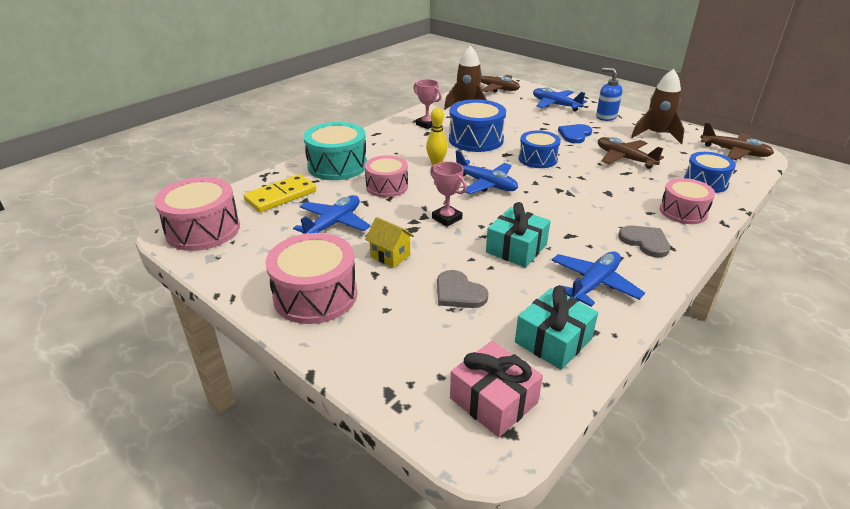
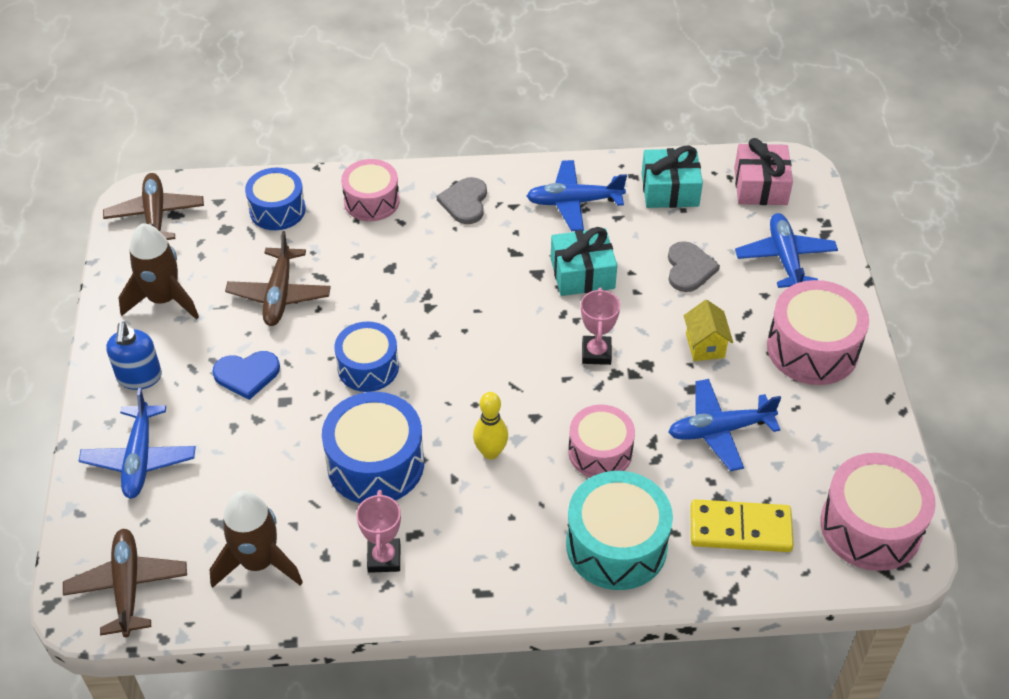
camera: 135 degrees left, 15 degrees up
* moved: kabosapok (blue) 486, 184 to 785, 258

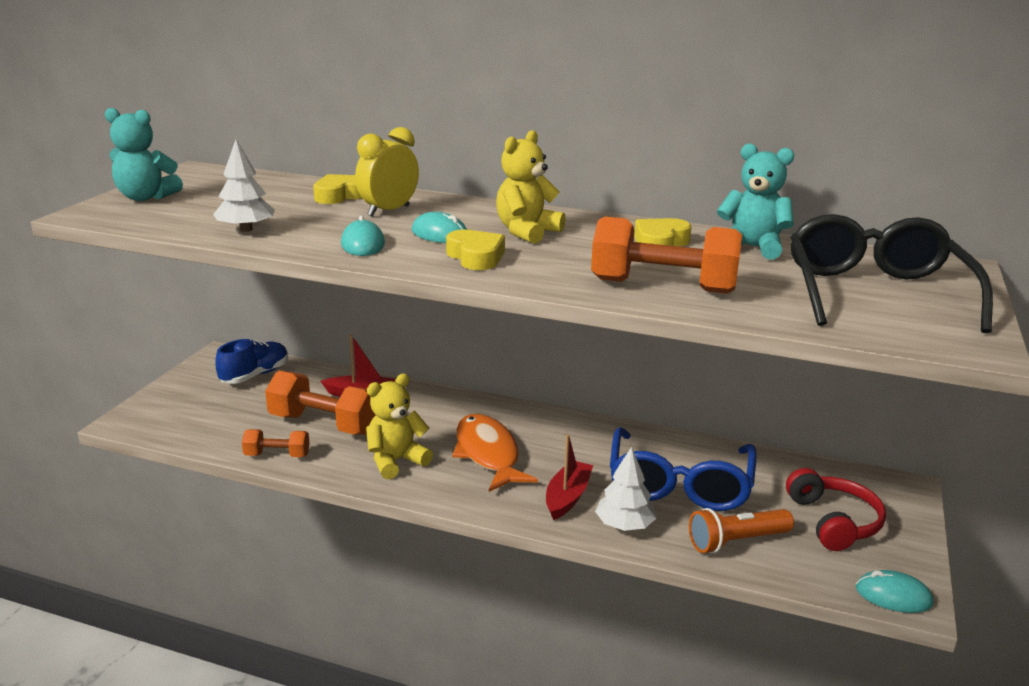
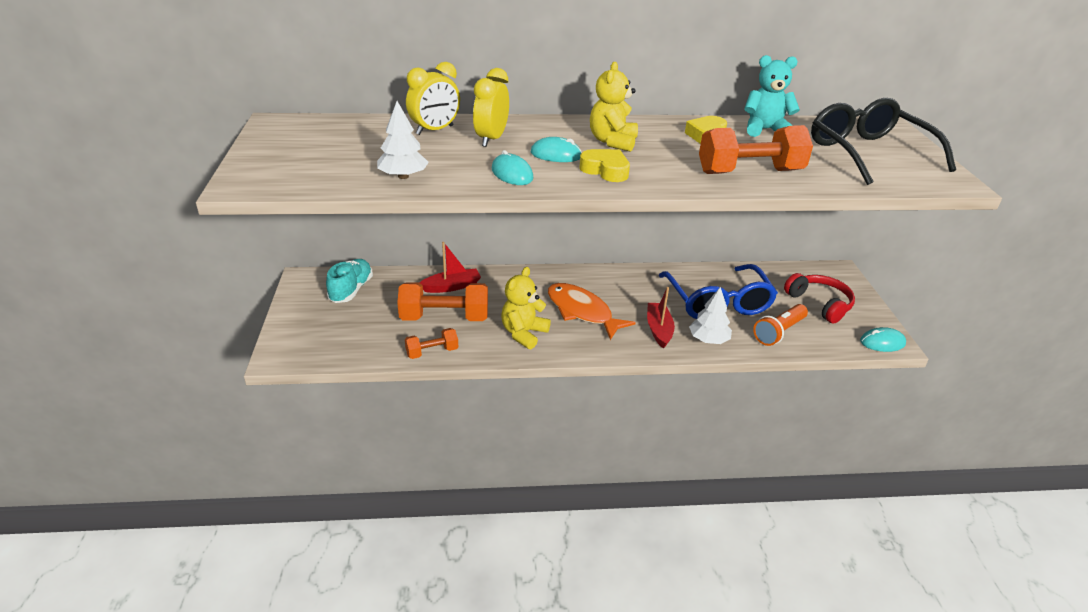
camera: 25 degrees left, 10 degrees up
* removed: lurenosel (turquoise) 146, 197
* recoloured: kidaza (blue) 255, 375 to kidaza (turquoise) 351, 290
* replaced: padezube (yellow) 340, 195 to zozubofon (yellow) 435, 130

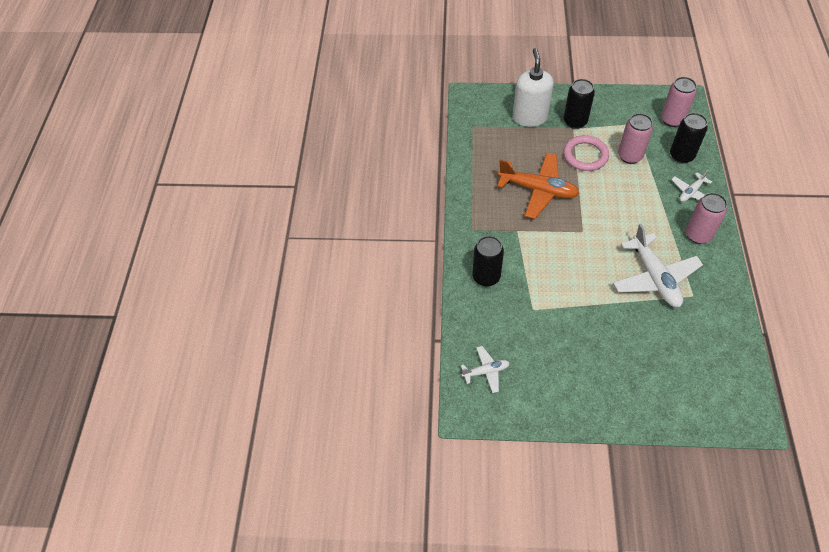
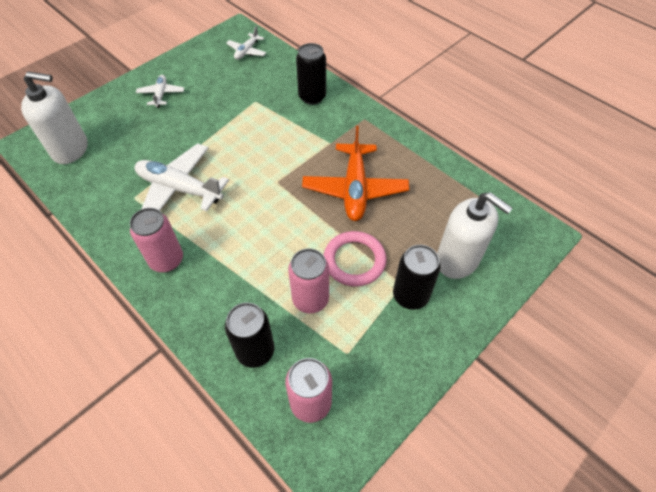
camera: 130 degrees right, 0 degrees up
* turned: kabosapok (orange) 538, 190 = 355, 189 60 degrees counterclockwise
* moved: kabosapok (white) 691, 192 to 161, 94
* added: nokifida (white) 70, 149

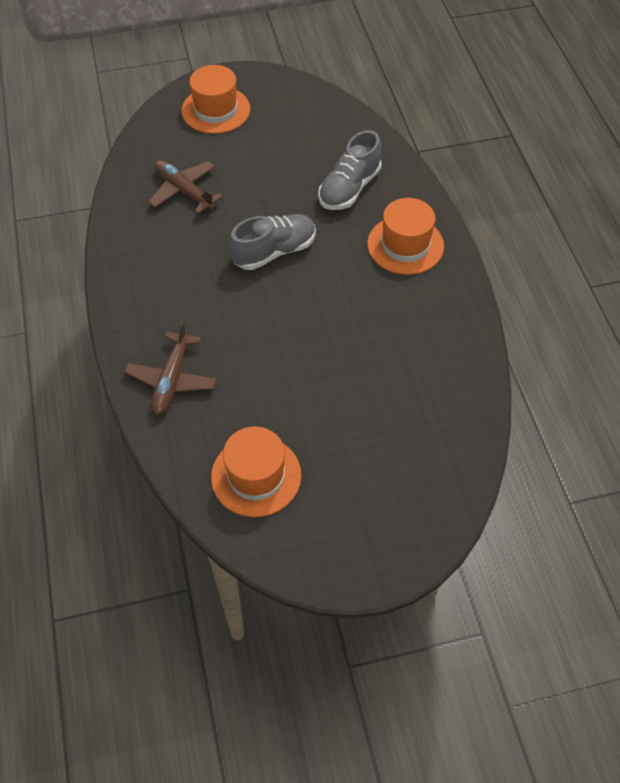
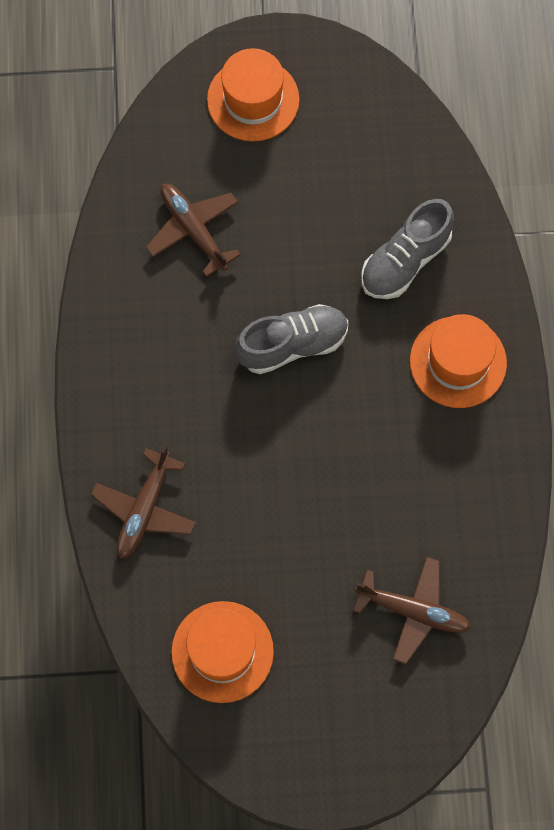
camera: 10 degrees right, 15 degrees up
* added: kabosapok (brown) 413, 611

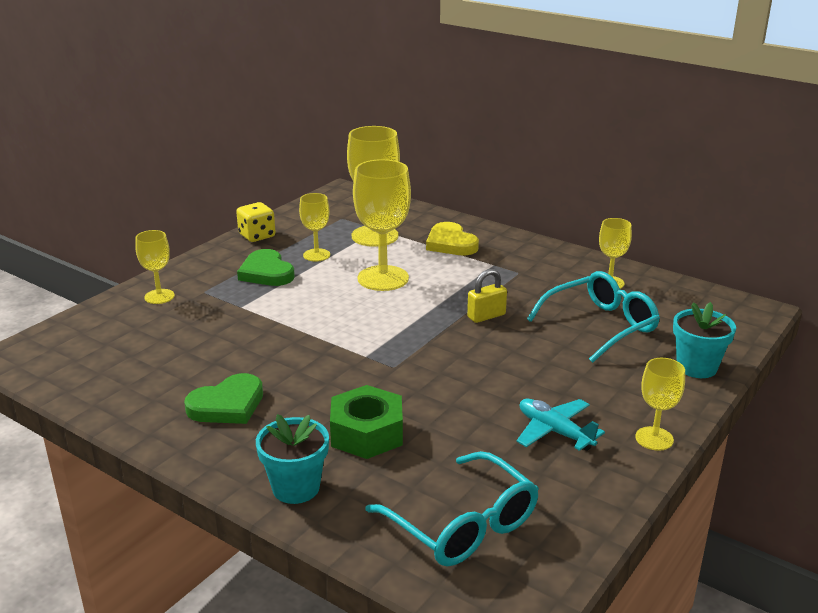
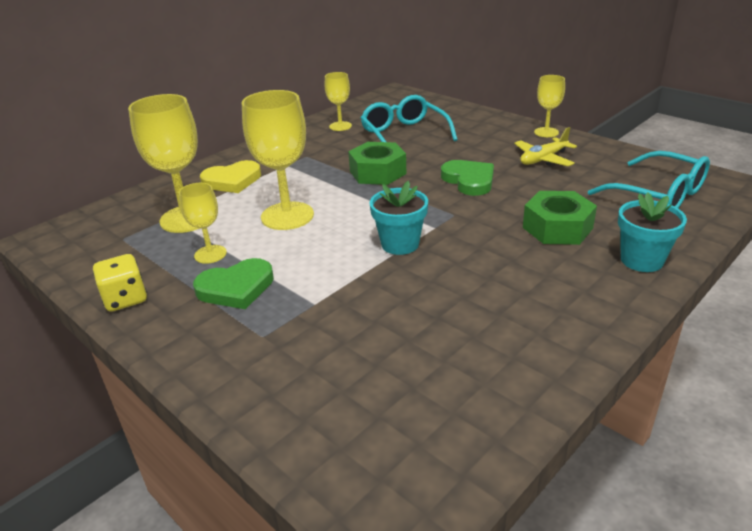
camera: 80 degrees left, 5 degrees up
* removed: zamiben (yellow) 159, 296
* moved: padezube (green) 227, 405 to 469, 180
* turned: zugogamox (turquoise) 463, 525 = 658, 194 75 degrees clockwise
* replaced: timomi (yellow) 486, 316 to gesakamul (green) 378, 172
* recoloured: kabosapok (turquoise) 554, 431 to kabosapok (yellow) 543, 159
* moved: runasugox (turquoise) 696, 367 to 400, 244

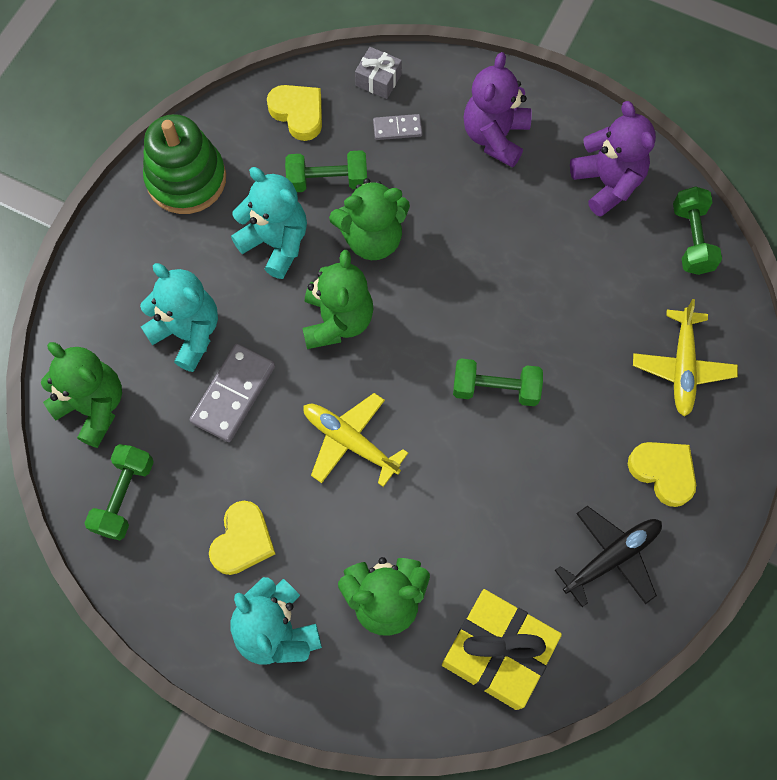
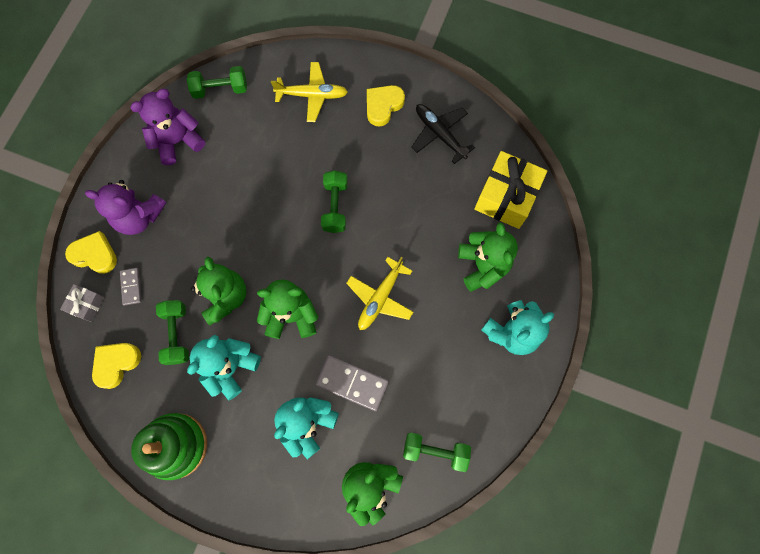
camera: 95 degrees left, 5 degrees up
* moved: padezube (yellow) 243, 541 to 95, 255

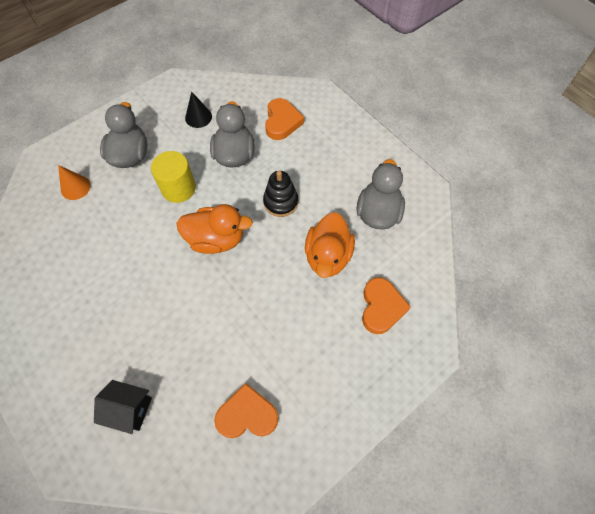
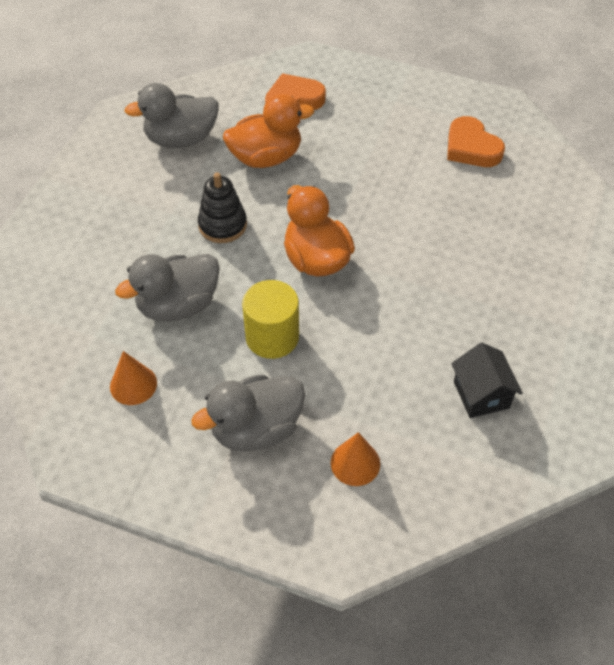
camera: 120 degrees left, 10 degrees down
* moved: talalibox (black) 130, 409 to 481, 394
* recoloured: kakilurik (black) 198, 117 to kakilurik (orange) 133, 384
* removed: padezube (orange) 282, 122

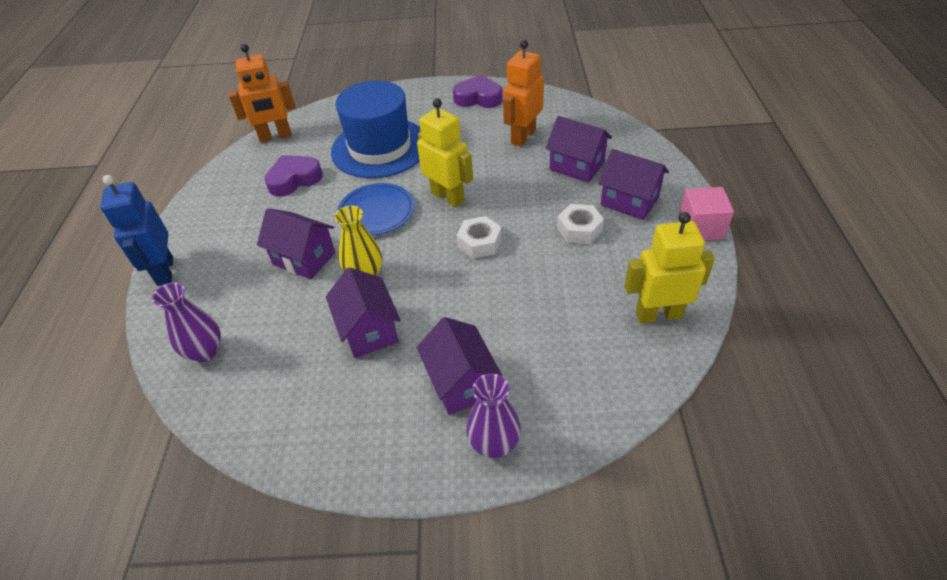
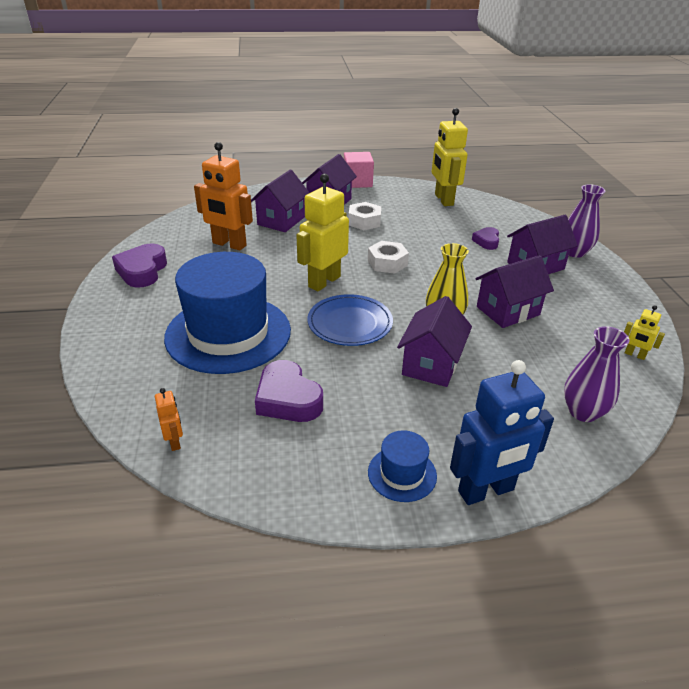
camera: 100 degrees left, 10 degrees down
* resized: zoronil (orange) 275, 137 = 174, 442 x0.46
* added: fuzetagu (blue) 402, 474
* added: padezube (purple) 486, 241
* added: zoronil (yellow) 634, 355

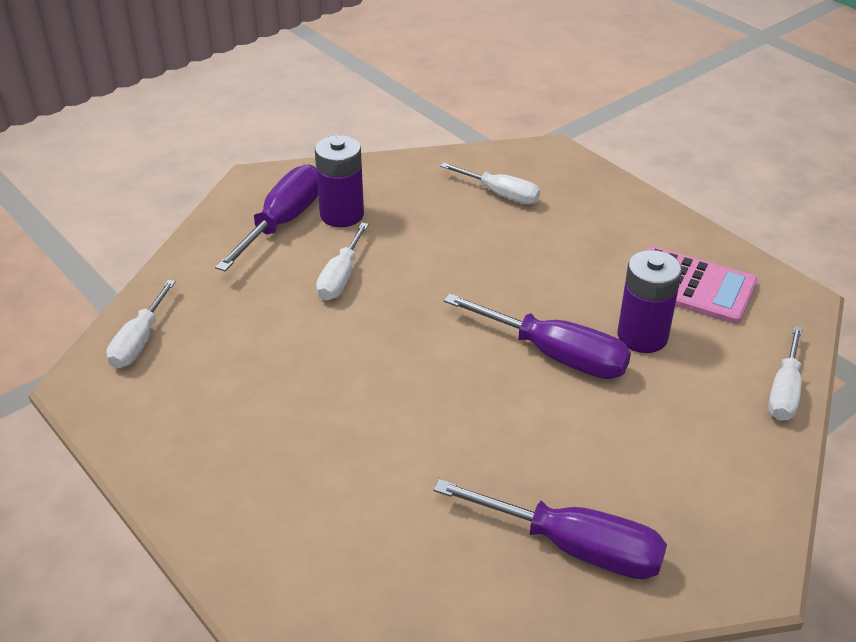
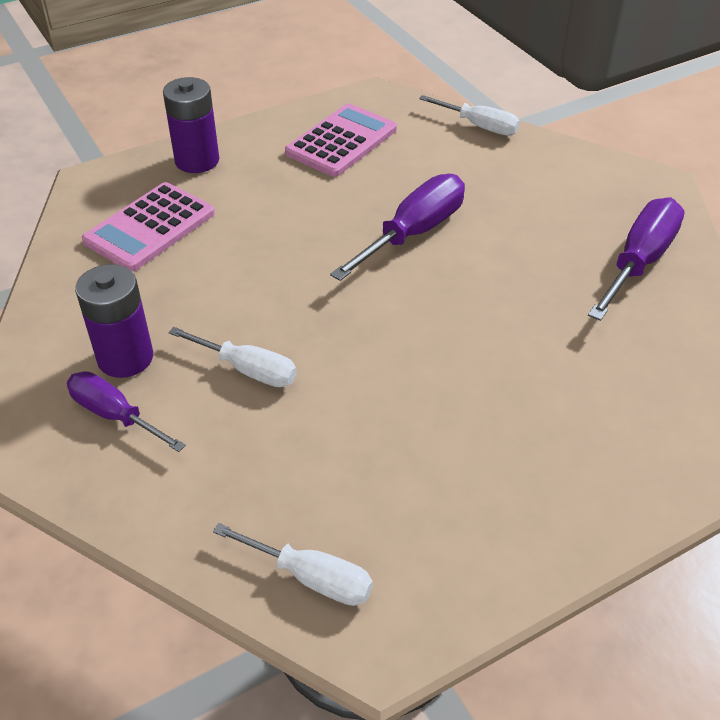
camera: 80 degrees left, 5 degrees up
* resized: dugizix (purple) 283, 222 = 115, 415 x0.65
* replaced: dugizix (white) 501, 194 to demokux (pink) 150, 227
* moved: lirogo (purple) 642, 336 to 197, 160

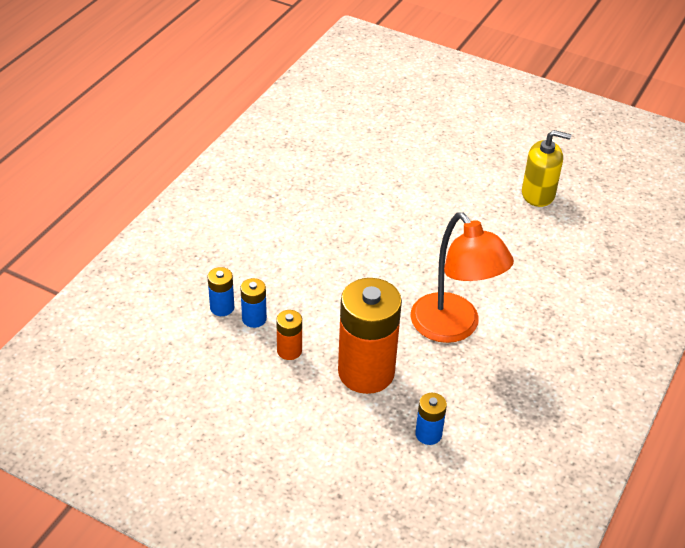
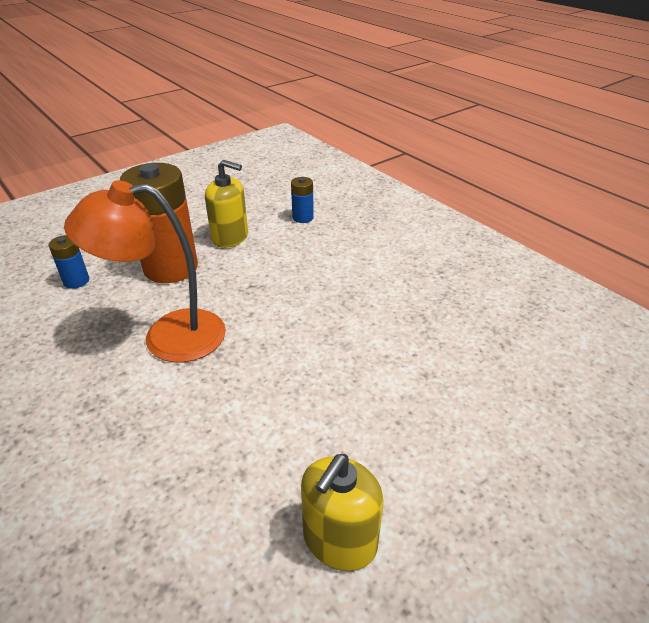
camera: 115 degrees right, 5 degrees down
* removed: lirogo (blue) 254, 319
* replaced: lirogo (orange) 289, 350 to nokifida (yellow) 230, 237

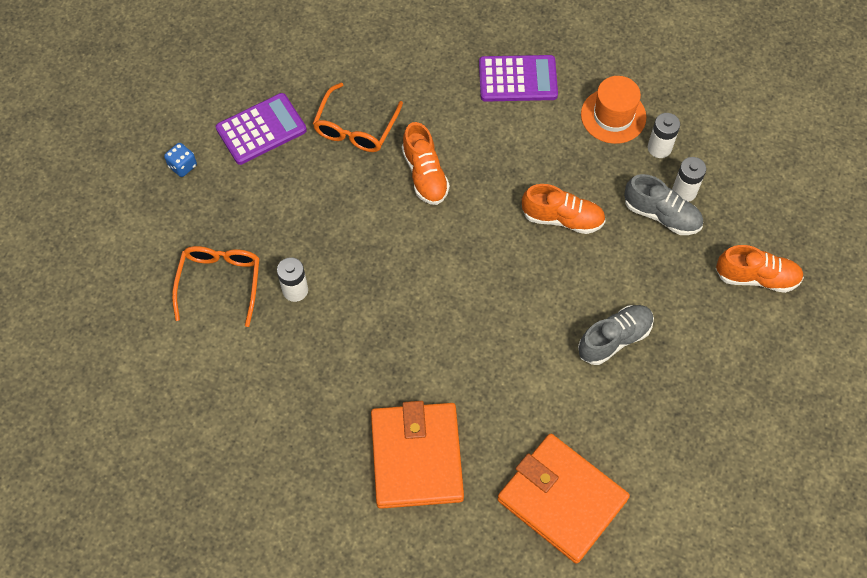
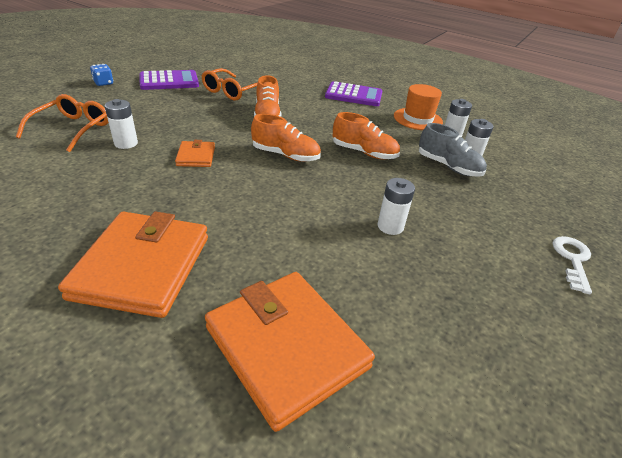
camera: 10 degrees right, 25 degrees down
* replaced: kidaza (grey) 614, 339 to lirogo (white) 390, 226
* moved: kidaza (orange) 756, 277 to 285, 155
* added: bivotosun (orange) 196, 156
* added: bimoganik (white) 572, 260

